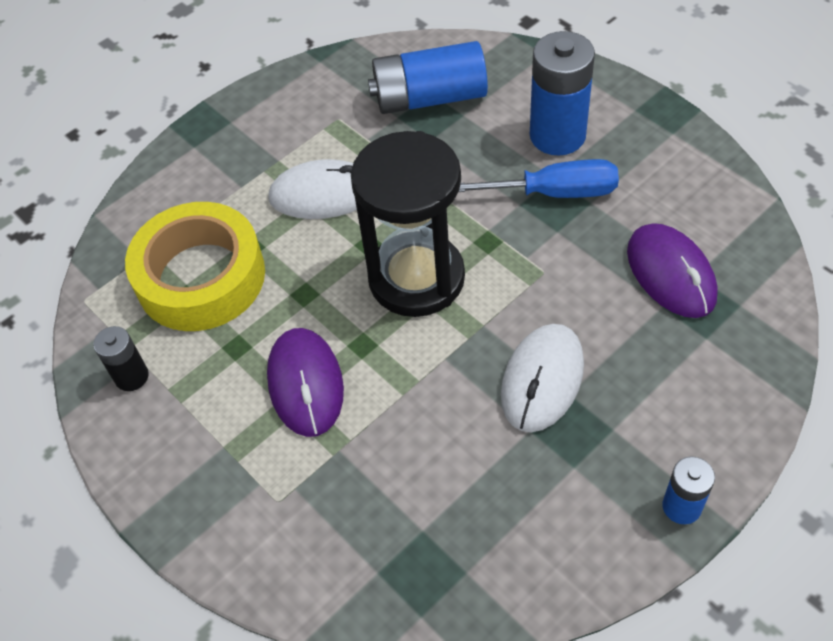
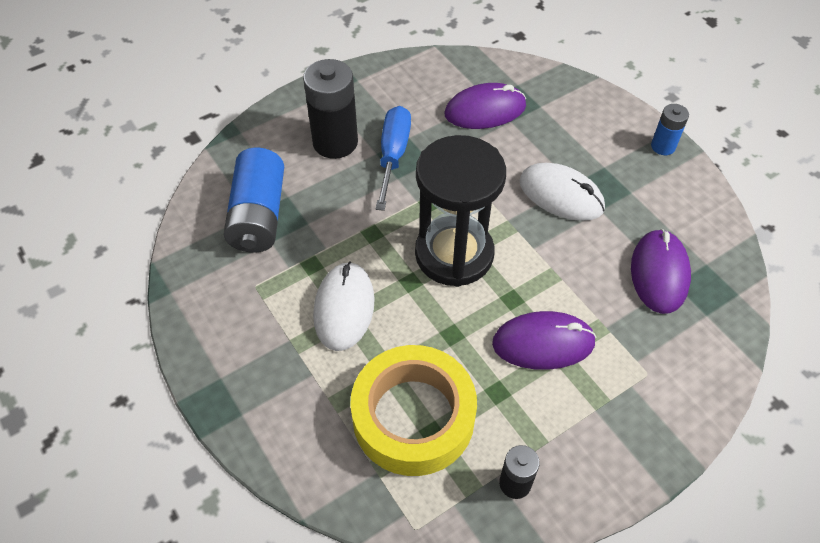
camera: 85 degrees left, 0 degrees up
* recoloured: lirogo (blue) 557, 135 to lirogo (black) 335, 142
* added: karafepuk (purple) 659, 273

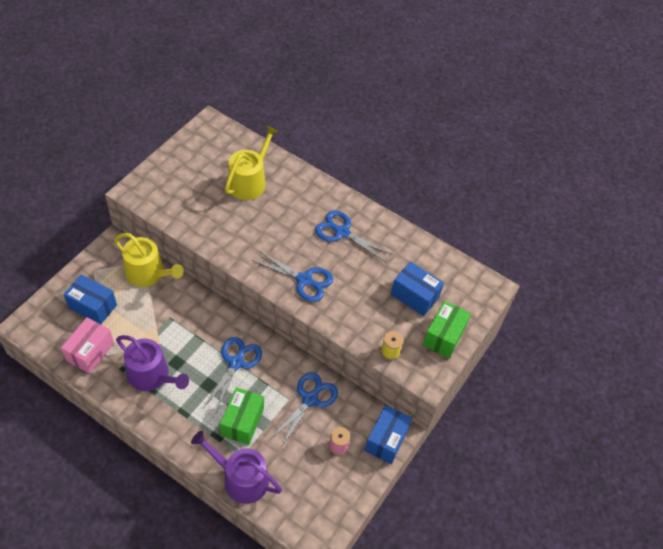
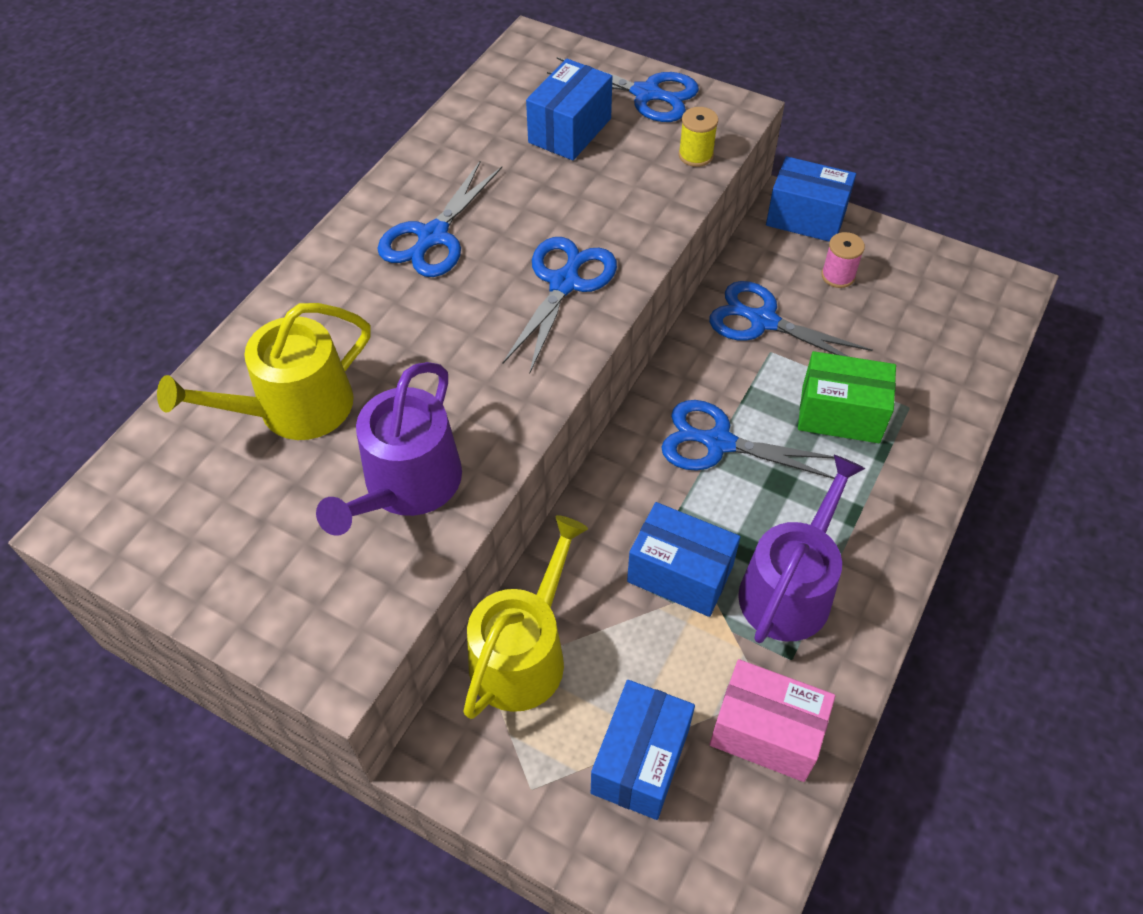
camera: 90 degrees left, 0 degrees up
* moved: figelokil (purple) 240, 478 to 406, 486
* turned: figelokil (yellow) 249, 181 = 294, 409 60 degrees counterclockwise
* replaced: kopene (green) 444, 336 to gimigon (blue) 646, 94
* added: kopene (blue) 680, 574

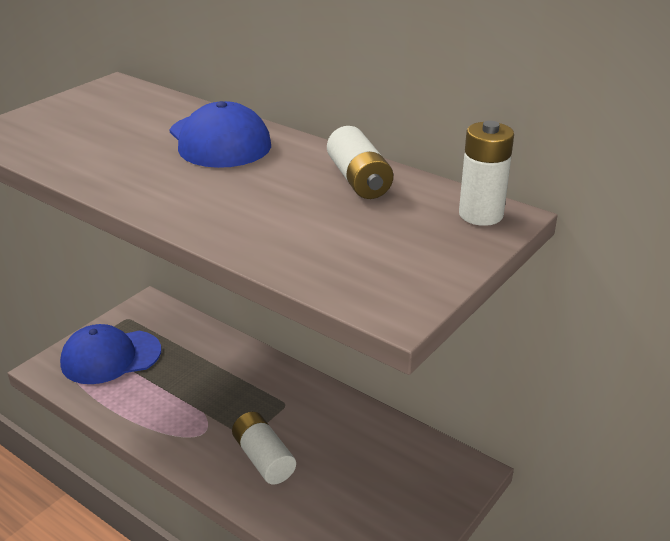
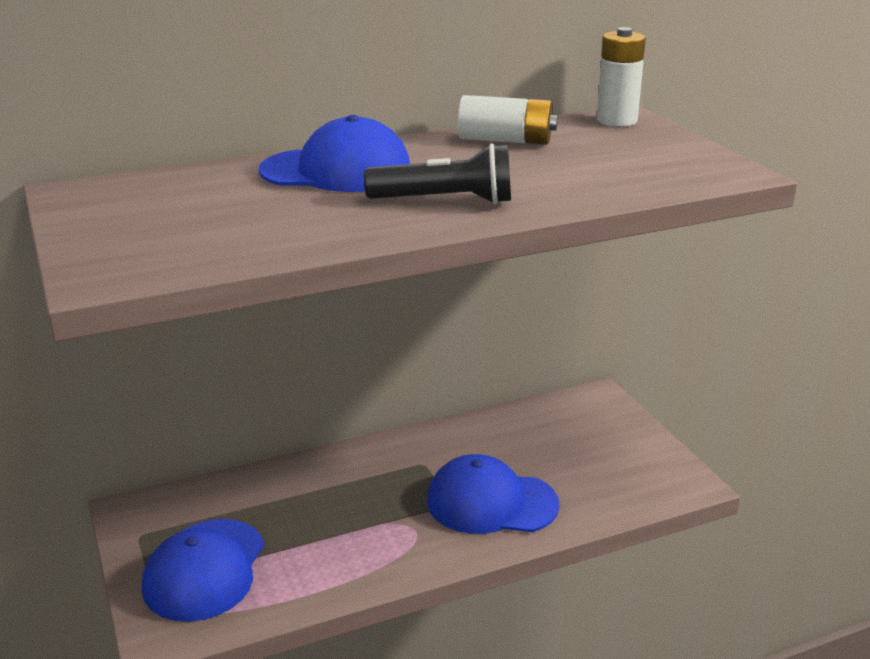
camera: 60 degrees left, 5 degrees down
* replaced: lirogo (white) 263, 458 to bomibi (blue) 491, 502
* added: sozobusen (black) 445, 201

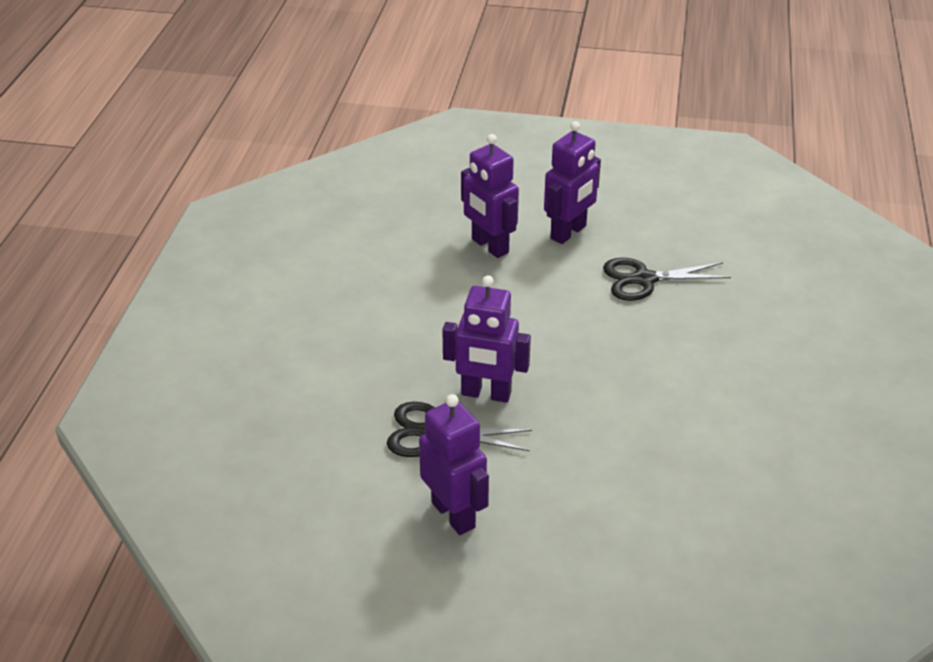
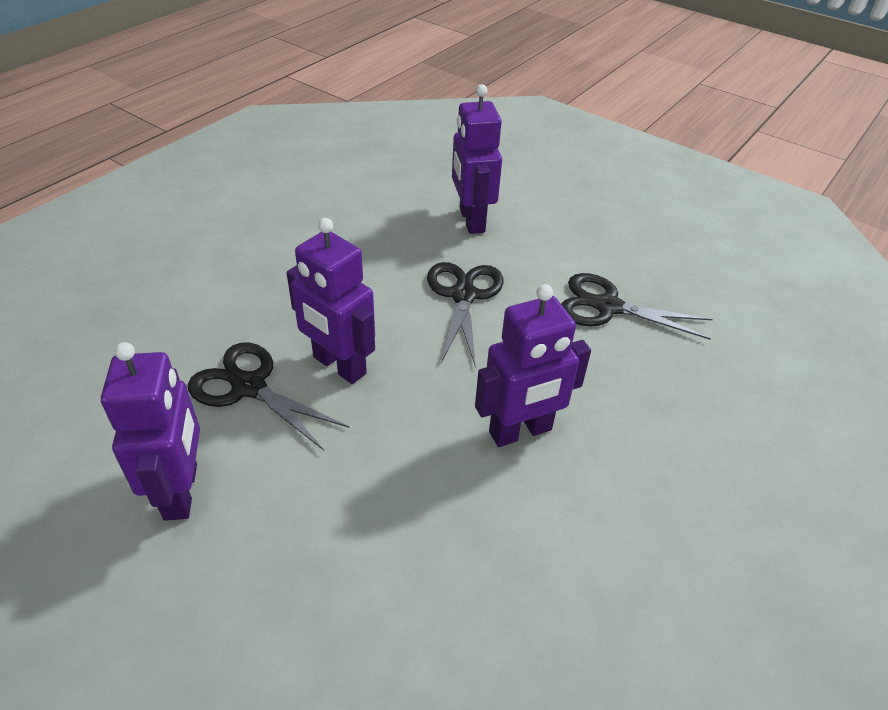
camera: 25 degrees right, 5 degrees up
* moved: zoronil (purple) 568, 232 to 520, 431
* added: gimigon (black) 463, 295

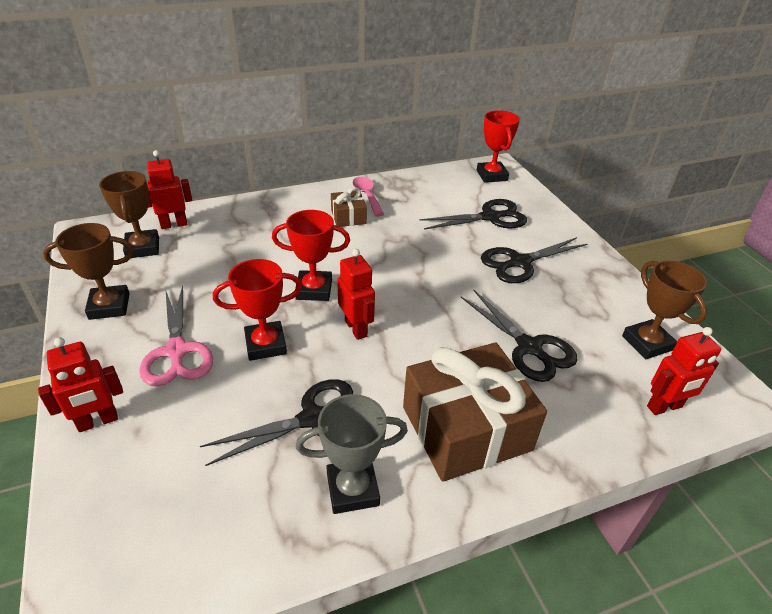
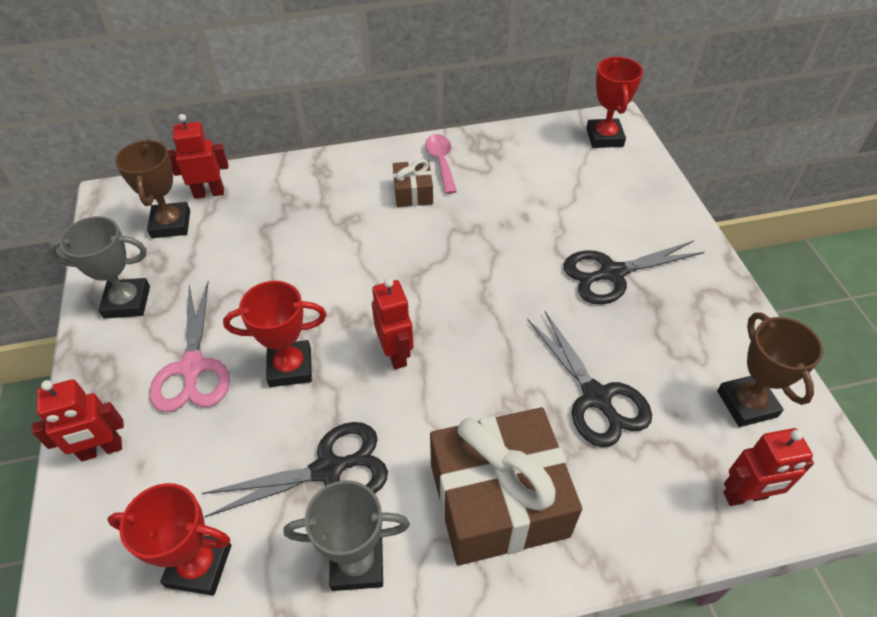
camera: 10 degrees right, 10 degrees up
* recoloured: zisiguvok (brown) 109, 306 to zisiguvok (grey) 127, 302
* moved: zisiguvok (red) 314, 290 to 199, 566
* removed: gimigon (black) 490, 217

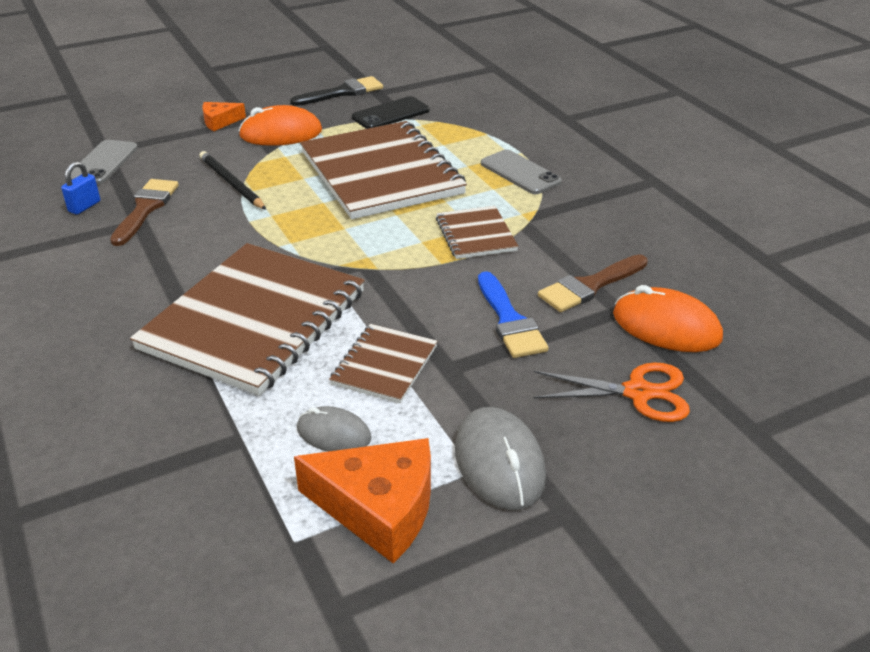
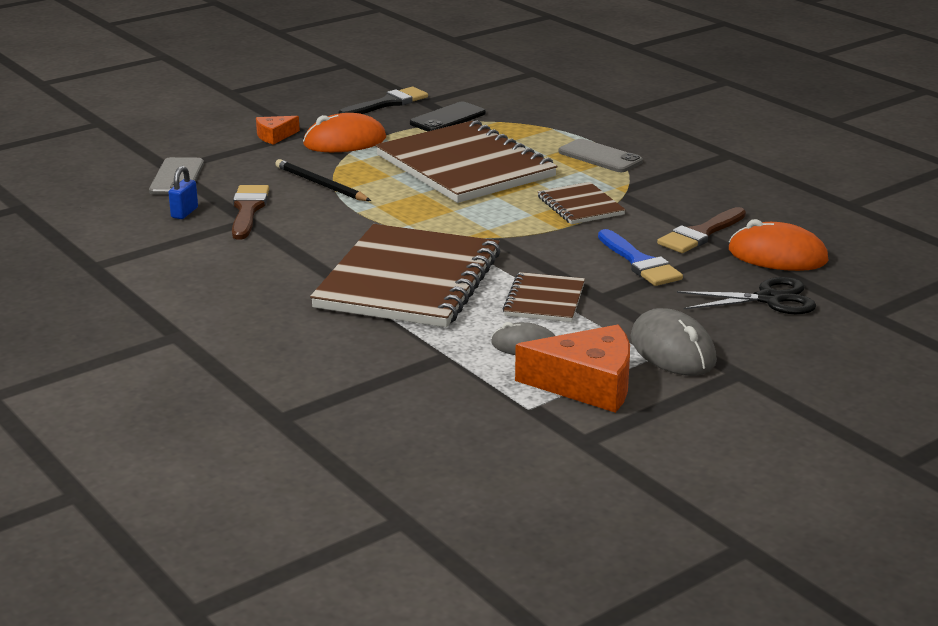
camera: 10 degrees left, 10 degrees down
* recoloured: gimigon (orange) 638, 393 to gimigon (black) 769, 299

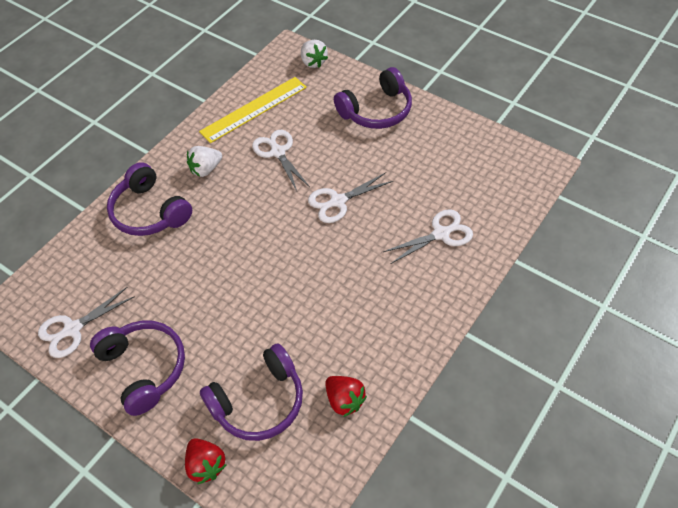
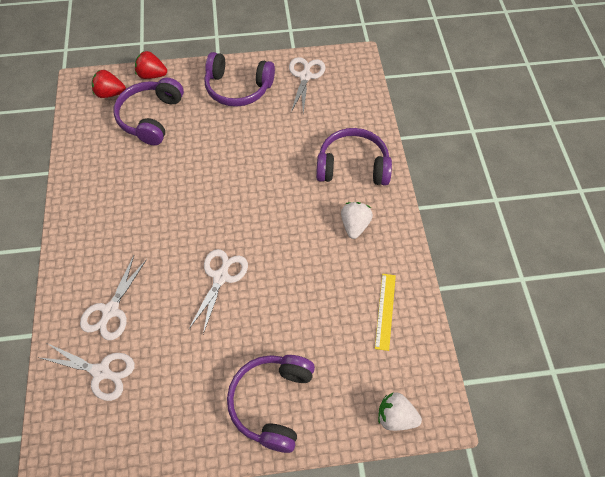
camera: 135 degrees right, 5 degrees up
* resized: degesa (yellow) 254, 109 = 385, 311 x0.59
* moved: gimigon (white) 277, 152 to 101, 372
* moved: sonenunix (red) 344, 400 to 110, 93

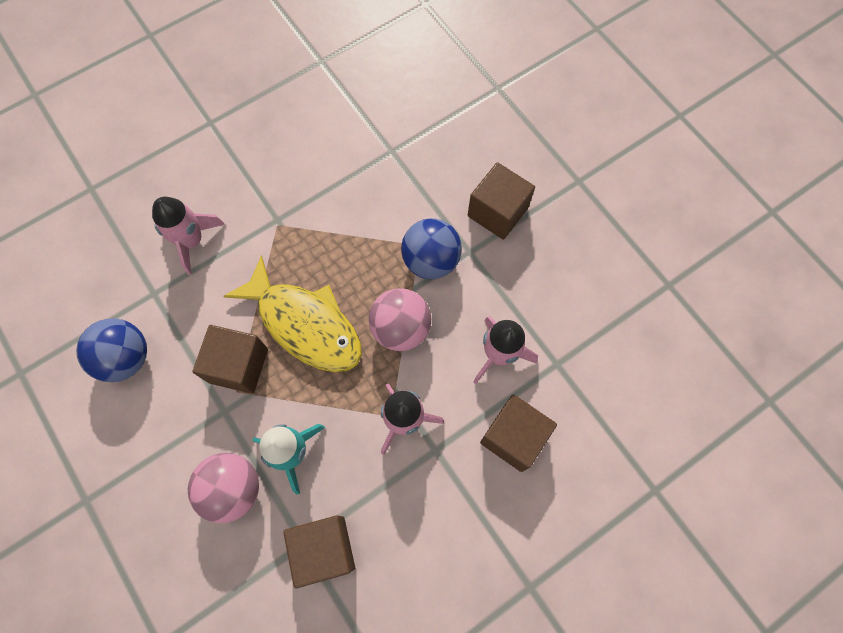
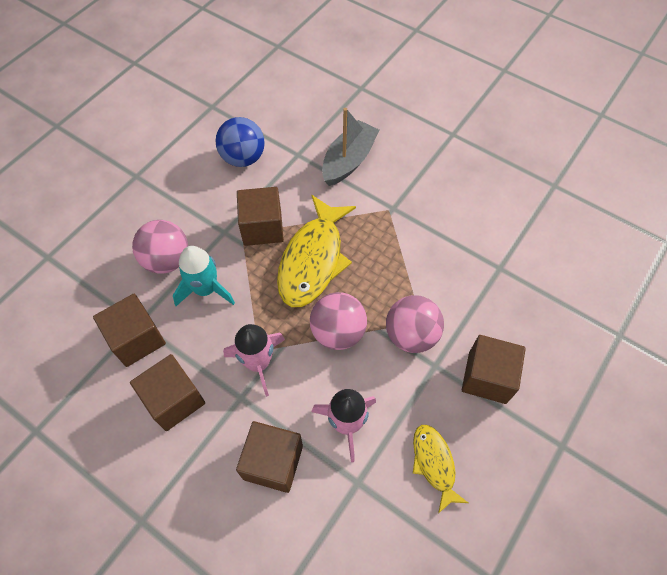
camera: 70 degrees right, 10 degrees down
* replaced: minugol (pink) 191, 241 to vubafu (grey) 349, 161
* recoloured: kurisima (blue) 431, 260 to kurisima (pink) 411, 335
* added: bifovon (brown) 174, 400
* added: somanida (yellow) 434, 463

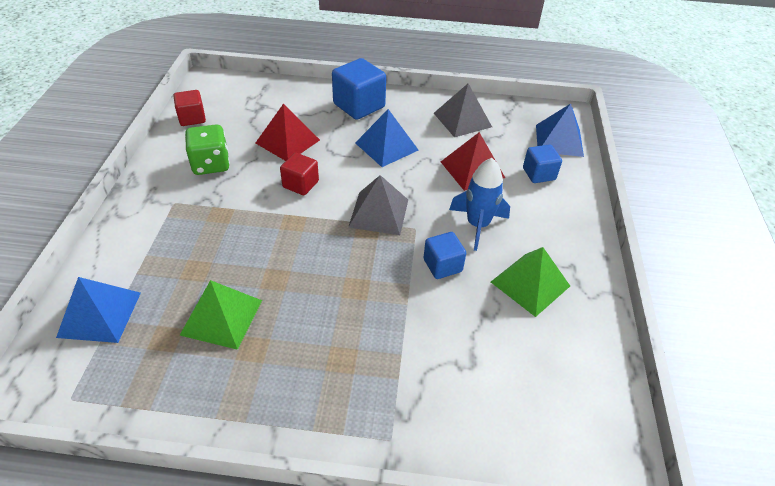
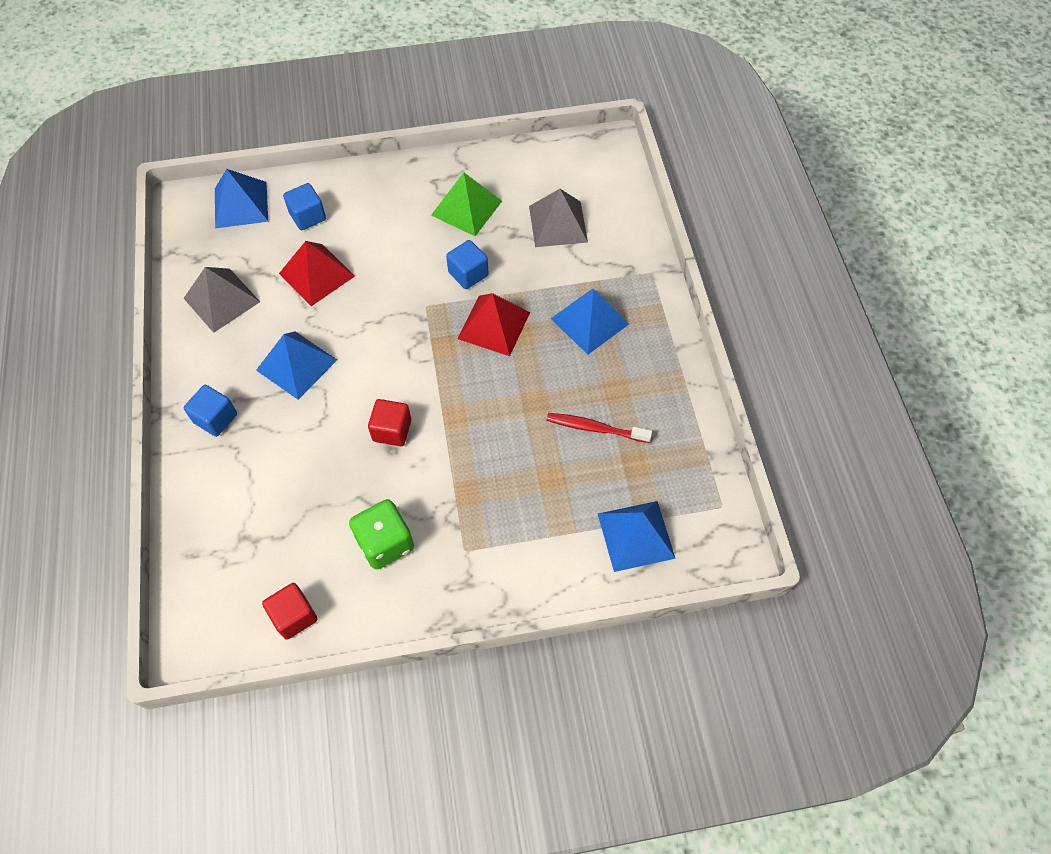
camera: 105 degrees left, 15 degrees up
* replaced: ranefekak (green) 222, 317 to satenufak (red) 596, 428
* moved: ranefekak (red) 287, 141 to 494, 325
* resized: bifovon (blue) 359, 106 = 215, 418 x0.61
* moved: ranefekak (grey) 379, 213 to 558, 223
* removed: minugol (blue) 477, 225
* added: ranefekak (blue) 590, 321

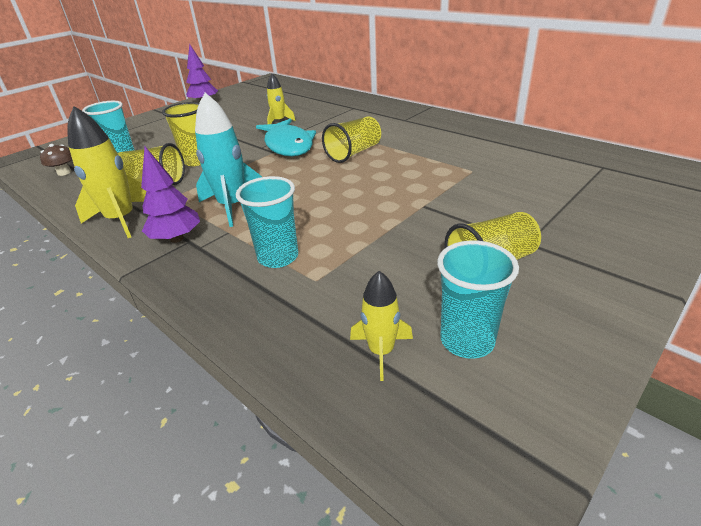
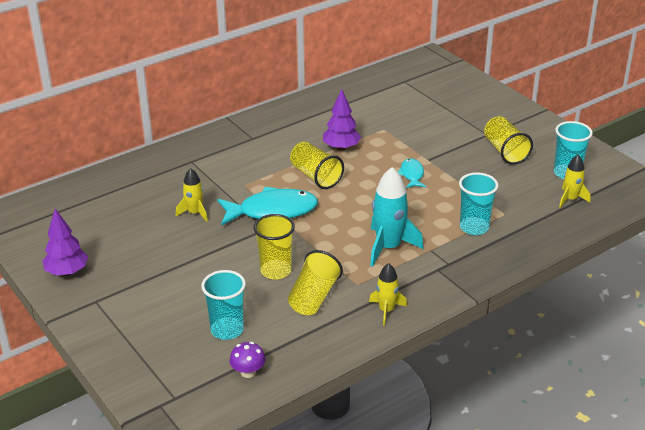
camera: 80 degrees left, 0 degrees up
* recoloured: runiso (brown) 64, 172 to runiso (purple) 248, 372
* resized: minugol (yellow) 121, 219 = 386, 310 x0.59
* moved: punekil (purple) 177, 238 to 341, 147
* added: somanida (turquoise) 412, 175

